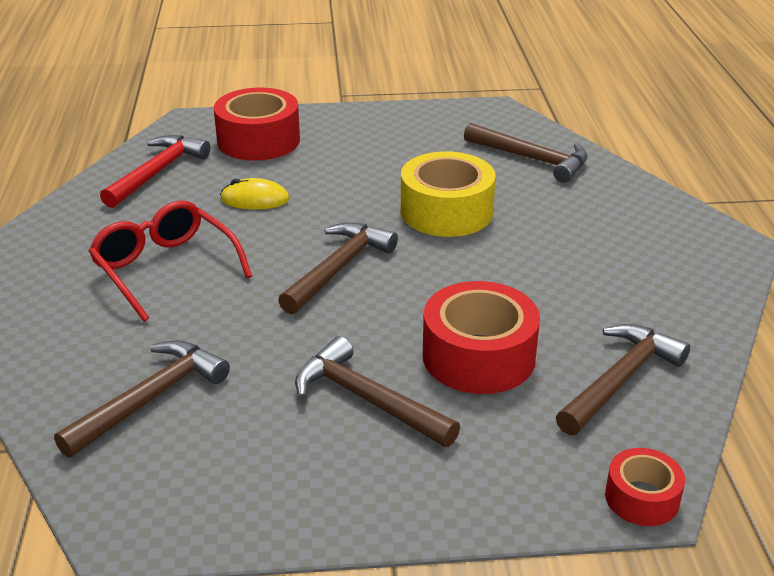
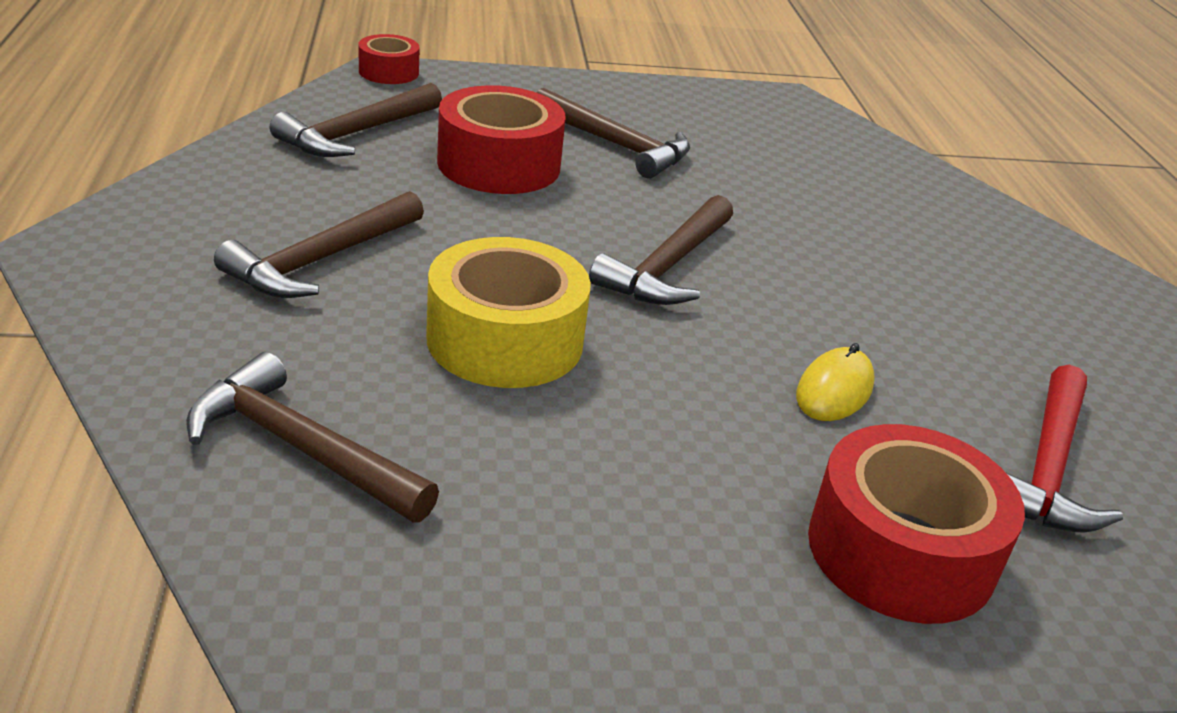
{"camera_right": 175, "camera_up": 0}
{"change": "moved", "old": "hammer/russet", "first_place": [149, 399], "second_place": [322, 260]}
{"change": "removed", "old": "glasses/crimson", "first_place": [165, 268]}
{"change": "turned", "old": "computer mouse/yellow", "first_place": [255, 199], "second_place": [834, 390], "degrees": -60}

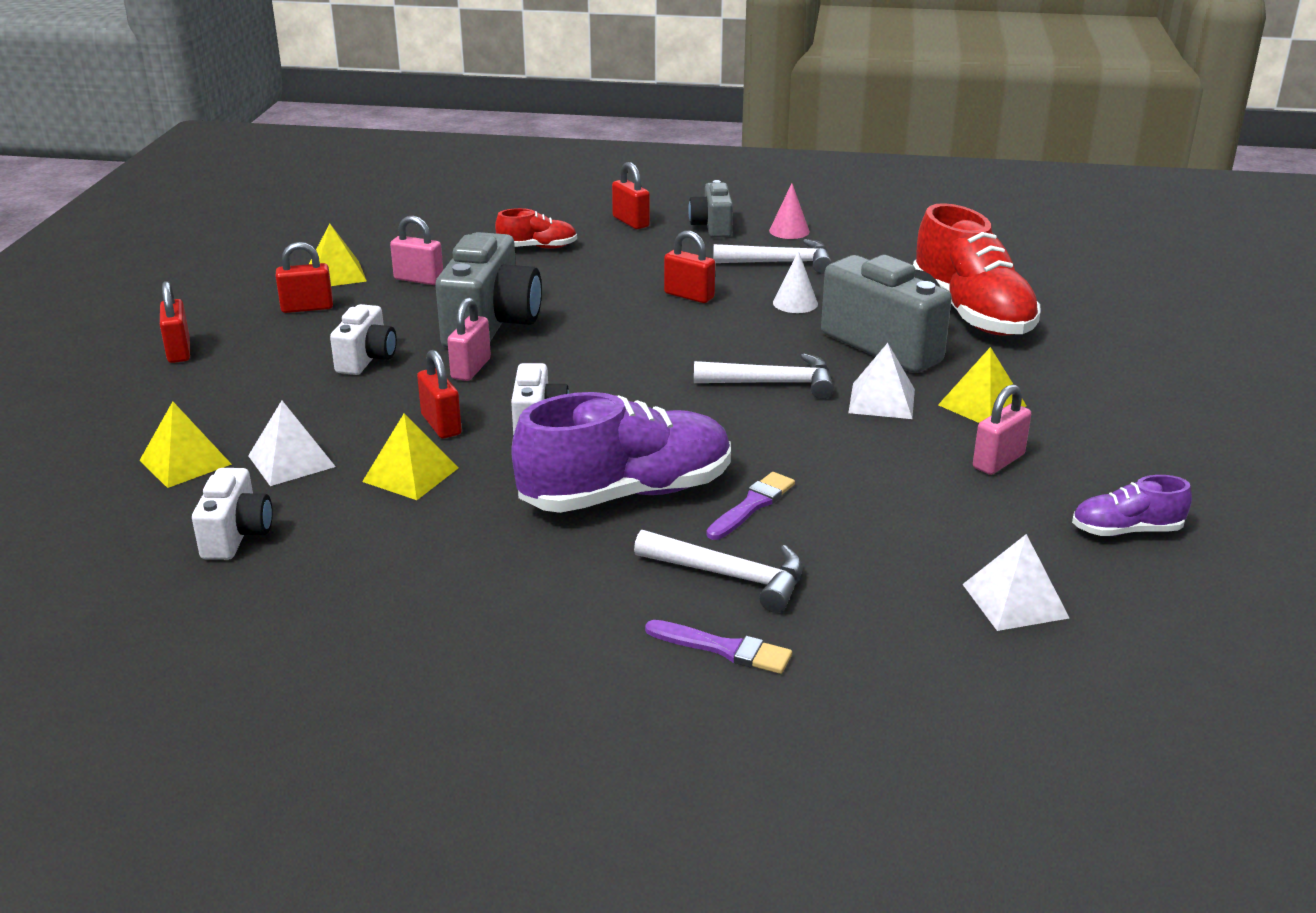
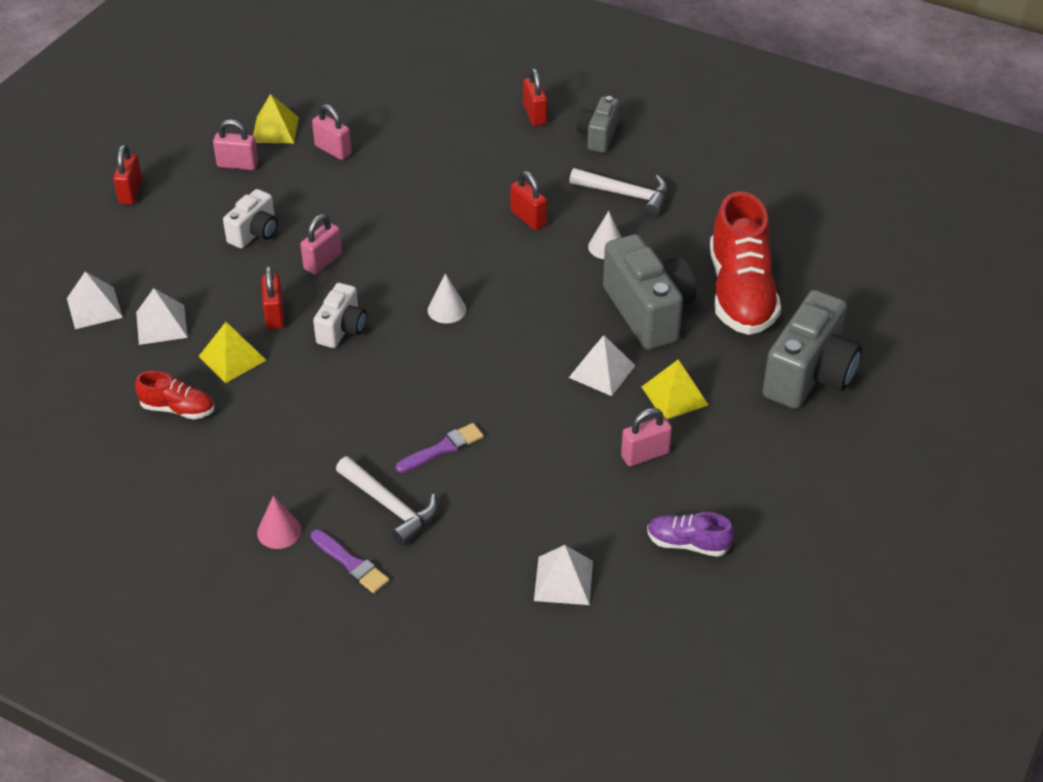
{"camera_right": 20, "camera_up": 15}
{"change": "recoloured", "old": "solid pyramid/yellow", "new": "solid pyramid/white", "first_place": [185, 462], "second_place": [94, 308]}
{"change": "removed", "old": "camera/white", "first_place": [237, 535]}
{"change": "recoloured", "old": "lock/crimson", "new": "lock/pink", "first_place": [307, 308], "second_place": [237, 164]}
{"change": "moved", "old": "camera/ash-grey", "first_place": [491, 325], "second_place": [809, 375]}
{"change": "moved", "old": "lace-up shoe/crimson", "first_place": [537, 247], "second_place": [178, 409]}
{"change": "removed", "old": "lace-up shoe/purple", "first_place": [626, 494]}
{"change": "removed", "old": "hammer/white", "first_place": [773, 383]}
{"change": "moved", "old": "solid cone/pink", "first_place": [789, 231], "second_place": [279, 531]}
{"change": "added", "new": "solid cone/white", "second_place": [447, 309]}

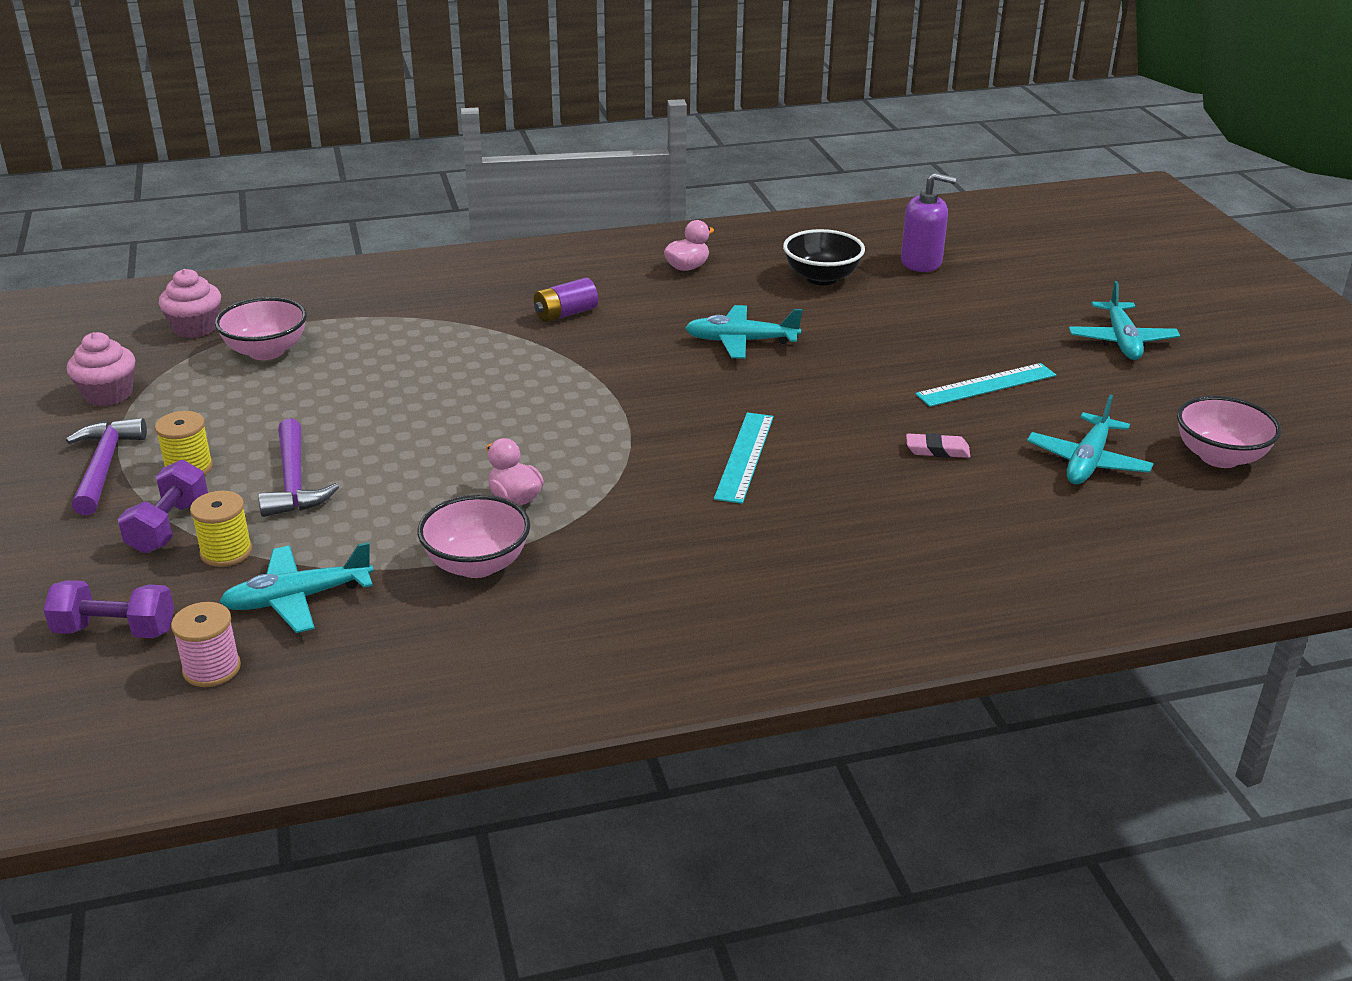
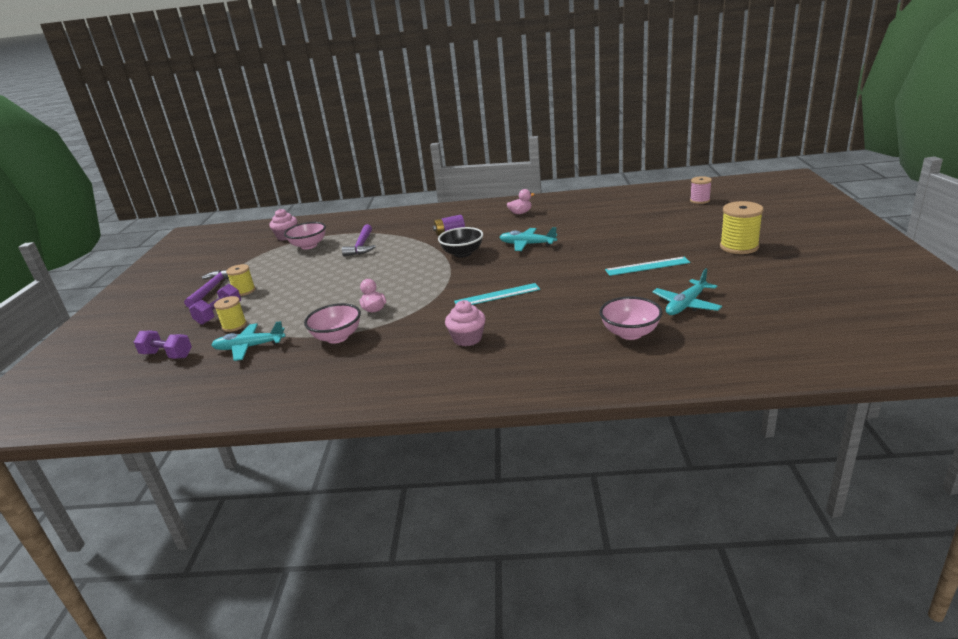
{"camera_right": 20, "camera_up": -5}
{"change": "moved", "old": "fairy cake/pink", "first_place": [108, 394], "second_place": [467, 338]}
{"change": "moved", "old": "reel of thread/pink", "first_place": [212, 669], "second_place": [700, 200]}
{"change": "moved", "old": "hammer/purple", "first_place": [294, 481], "second_place": [361, 246]}
{"change": "turned", "old": "ruler/aqua", "first_place": [745, 457], "second_place": [497, 295], "degrees": 45}
{"change": "moved", "old": "bowl/jet-black", "first_place": [821, 278], "second_place": [462, 253]}
{"change": "removed", "old": "soap dispenser/purple", "first_place": [921, 262]}
{"change": "removed", "old": "eraser/pink", "first_place": [937, 450]}
{"change": "replaced", "old": "aeroplane/aqua", "new": "reel of thread/yellow", "first_place": [1122, 341], "second_place": [739, 247]}
{"change": "moved", "old": "bowl/pink", "first_place": [1219, 457], "second_place": [630, 333]}

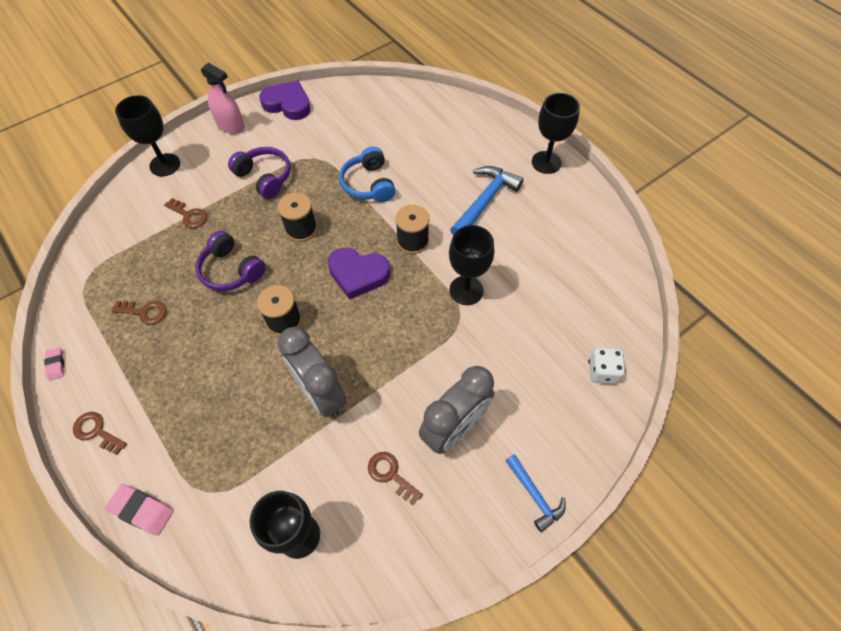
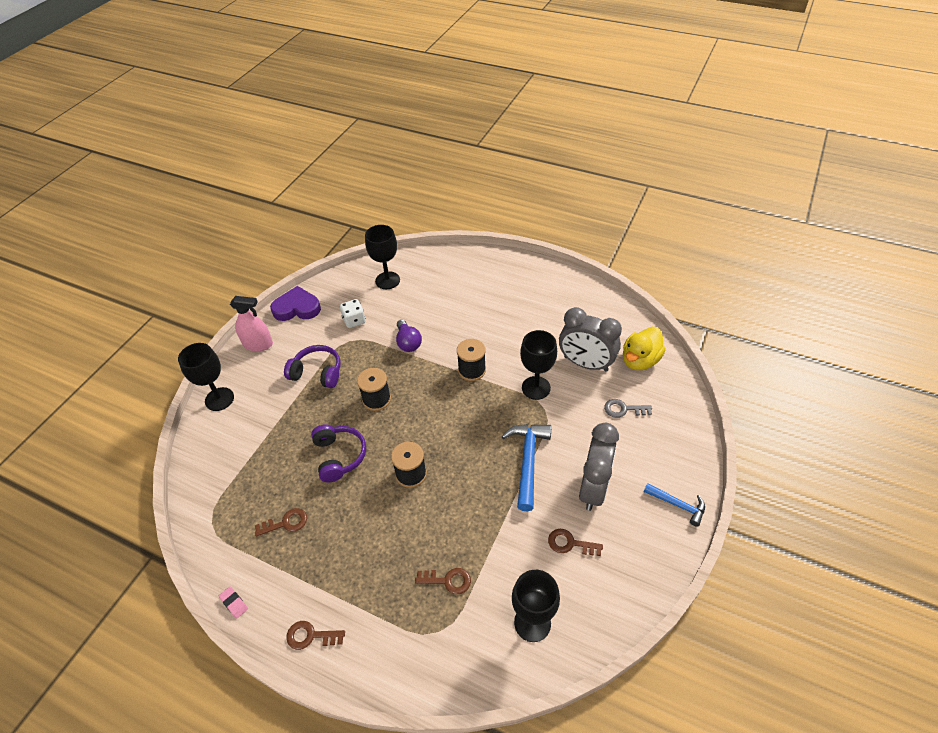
{"camera_right": -25, "camera_up": -10}
{"change": "removed", "old": "eraser/pink", "first_place": [142, 510]}
{"change": "moved", "old": "latchkey/russet", "first_place": [189, 215], "second_place": [448, 580]}
{"change": "turned", "old": "headphones/purple", "first_place": [231, 270], "second_place": [339, 456], "degrees": -120}
{"change": "moved", "old": "clock/ash-grey", "first_place": [320, 393], "second_place": [585, 364]}
{"change": "removed", "old": "love heart/purple", "first_place": [358, 274]}
{"change": "replaced", "old": "headphones/royal blue", "new": "bulb/purple", "first_place": [368, 184], "second_place": [408, 342]}
{"change": "moved", "old": "hammer/royal blue", "first_place": [484, 201], "second_place": [527, 461]}
{"change": "moved", "old": "wine glass/jet-black", "first_place": [546, 162], "second_place": [387, 280]}
{"change": "moved", "old": "die/white", "first_place": [602, 372], "second_place": [354, 320]}
{"change": "added", "new": "latchkey/ash-grey", "second_place": [623, 409]}
{"change": "added", "new": "duck/yellow", "second_place": [640, 360]}

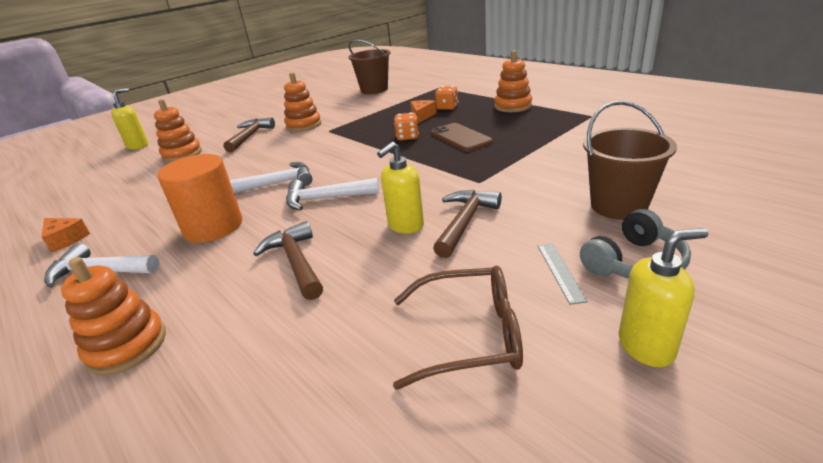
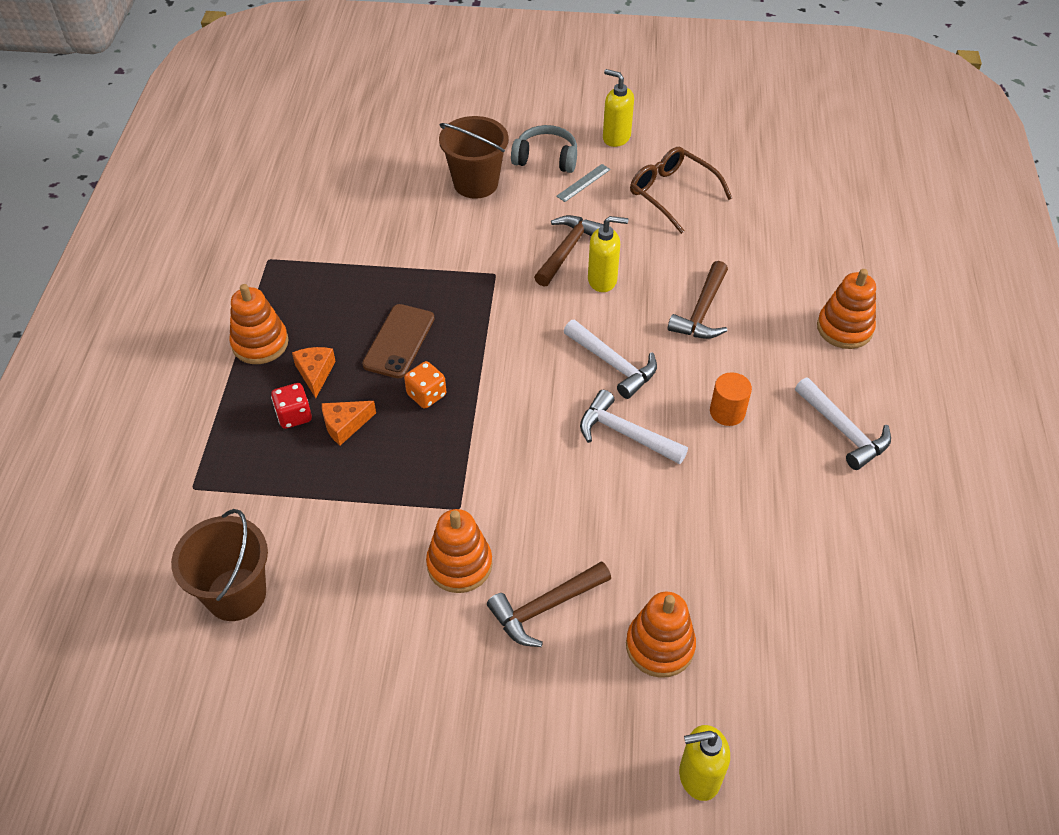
{"camera_right": -135, "camera_up": 20}
{"change": "moved", "old": "cheese wedge/bright orange", "first_place": [65, 239], "second_place": [315, 373]}
{"change": "resized", "old": "cylinder shape/bright orange", "first_place": [213, 227], "second_place": [727, 412], "factor": 0.56}
{"change": "turned", "old": "hammer/russet", "first_place": [465, 222], "second_place": [567, 250], "degrees": 135}
{"change": "recoloured", "old": "die/bright orange", "new": "die/crimson", "first_place": [447, 107], "second_place": [294, 416]}

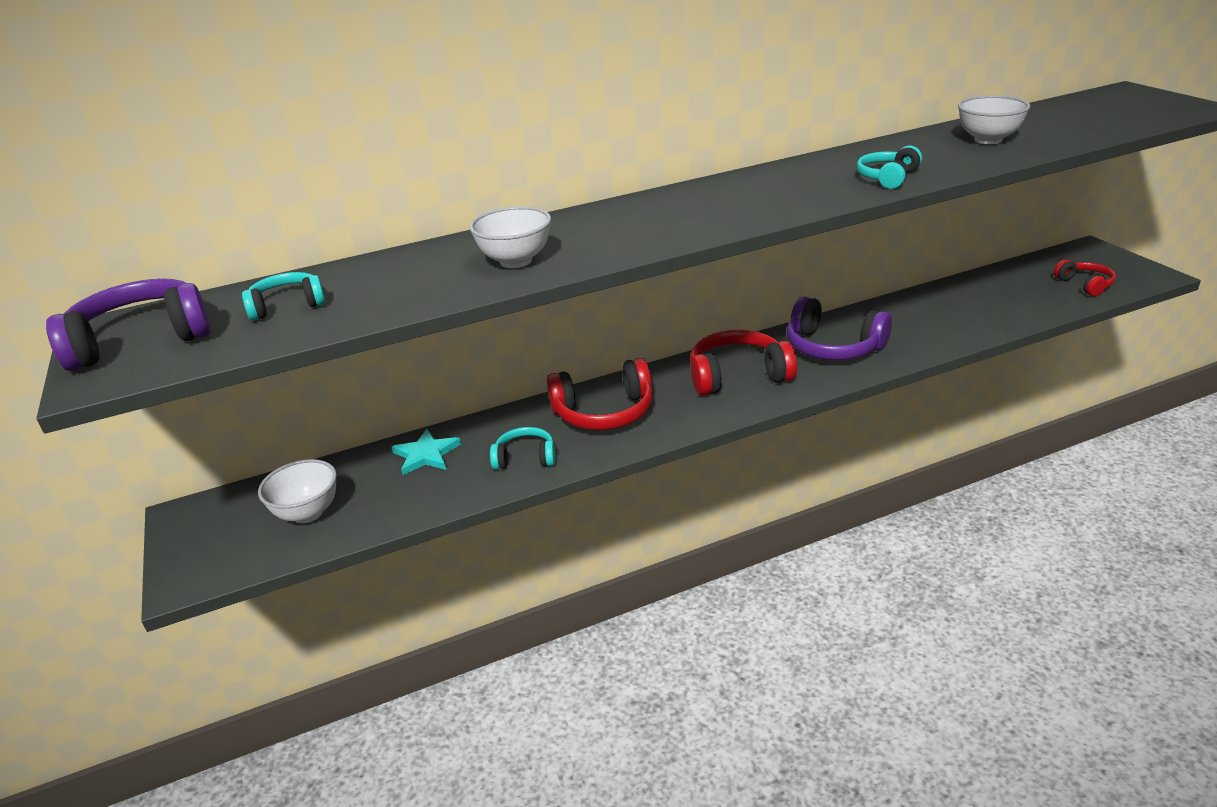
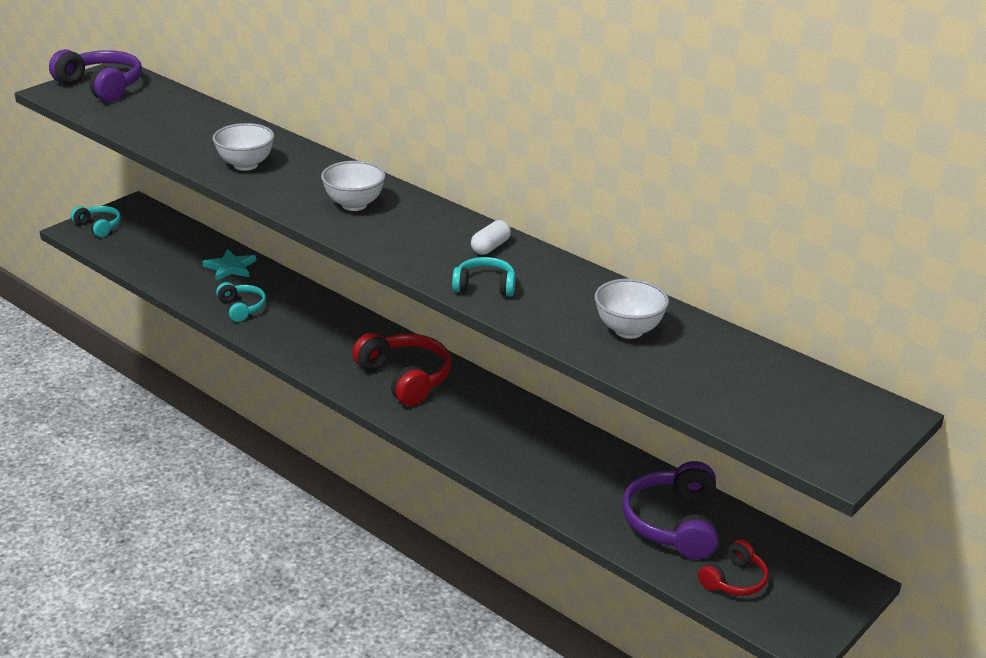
{"camera_right": 60, "camera_up": 0}
{"change": "moved", "old": "headphones/aqua", "first_place": [287, 306], "second_place": [98, 226]}
{"change": "moved", "old": "bowl/white", "first_place": [308, 513], "second_place": [354, 205]}
{"change": "removed", "old": "headphones/crimson", "first_place": [604, 412]}
{"change": "moved", "old": "headphones/purple", "first_place": [833, 347], "second_place": [673, 523]}
{"change": "added", "new": "pill shape/white", "second_place": [490, 247]}

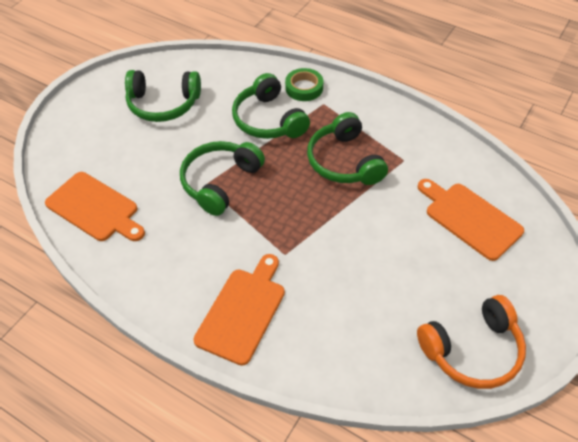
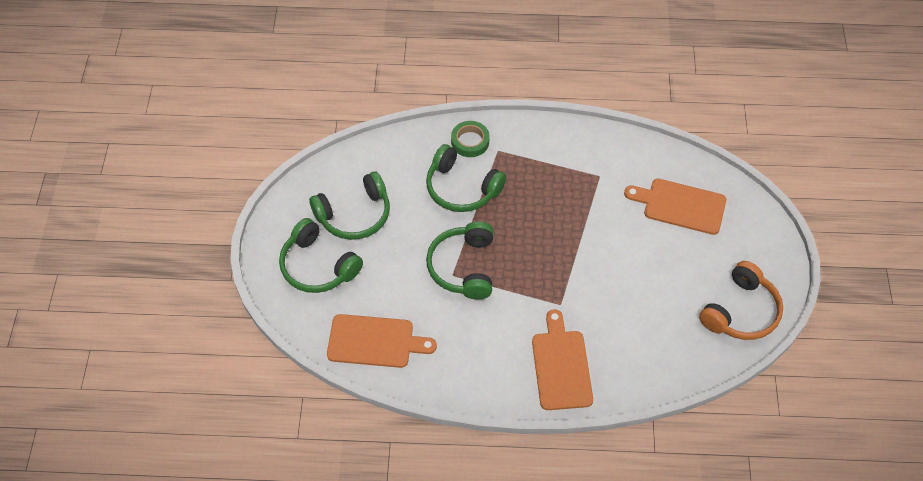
{"camera_right": -30, "camera_up": 5}
{"change": "moved", "old": "headphones/leaf-green", "first_place": [344, 161], "second_place": [318, 266]}

